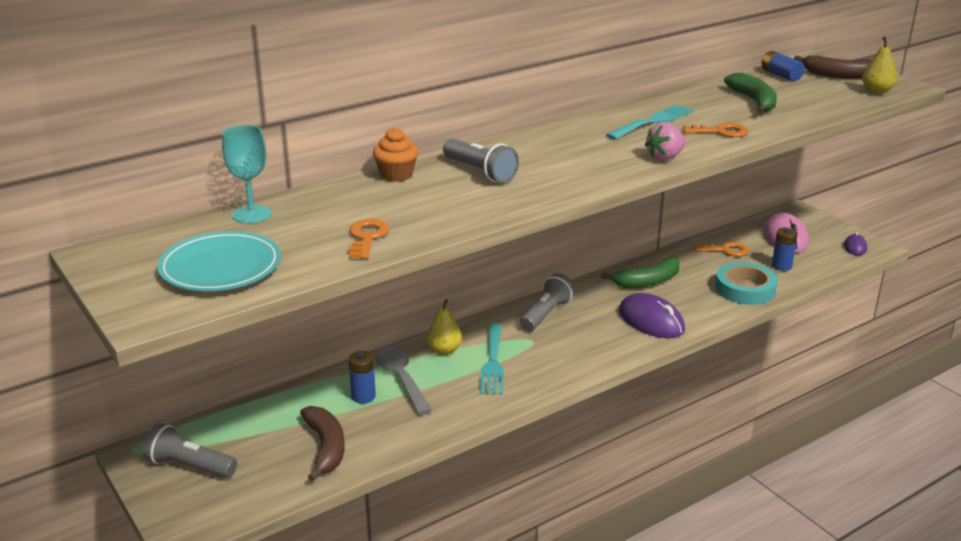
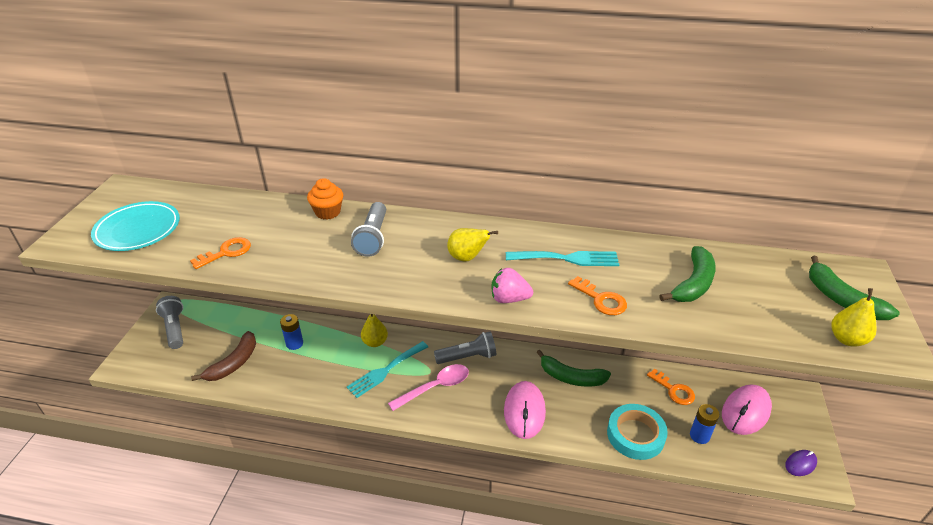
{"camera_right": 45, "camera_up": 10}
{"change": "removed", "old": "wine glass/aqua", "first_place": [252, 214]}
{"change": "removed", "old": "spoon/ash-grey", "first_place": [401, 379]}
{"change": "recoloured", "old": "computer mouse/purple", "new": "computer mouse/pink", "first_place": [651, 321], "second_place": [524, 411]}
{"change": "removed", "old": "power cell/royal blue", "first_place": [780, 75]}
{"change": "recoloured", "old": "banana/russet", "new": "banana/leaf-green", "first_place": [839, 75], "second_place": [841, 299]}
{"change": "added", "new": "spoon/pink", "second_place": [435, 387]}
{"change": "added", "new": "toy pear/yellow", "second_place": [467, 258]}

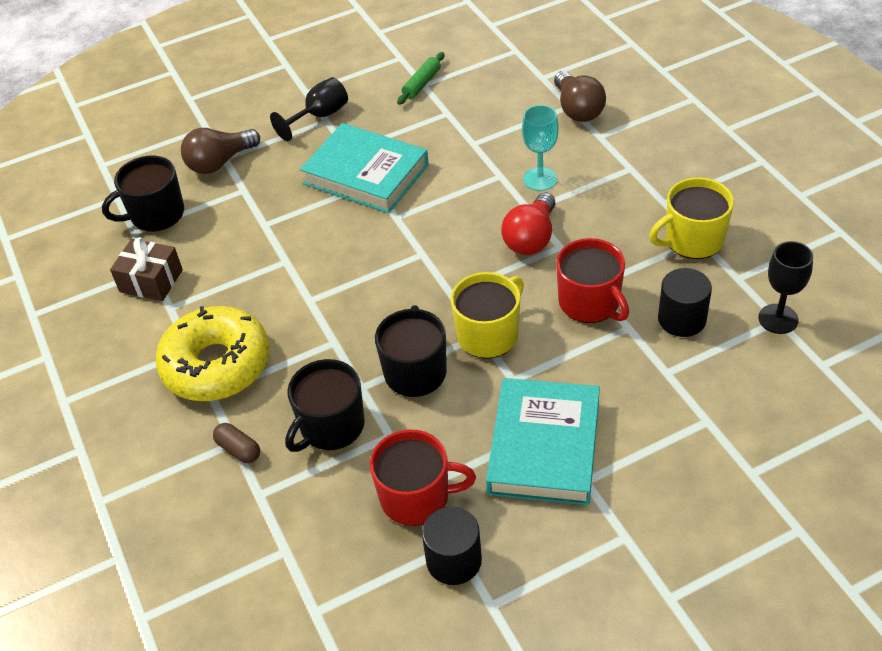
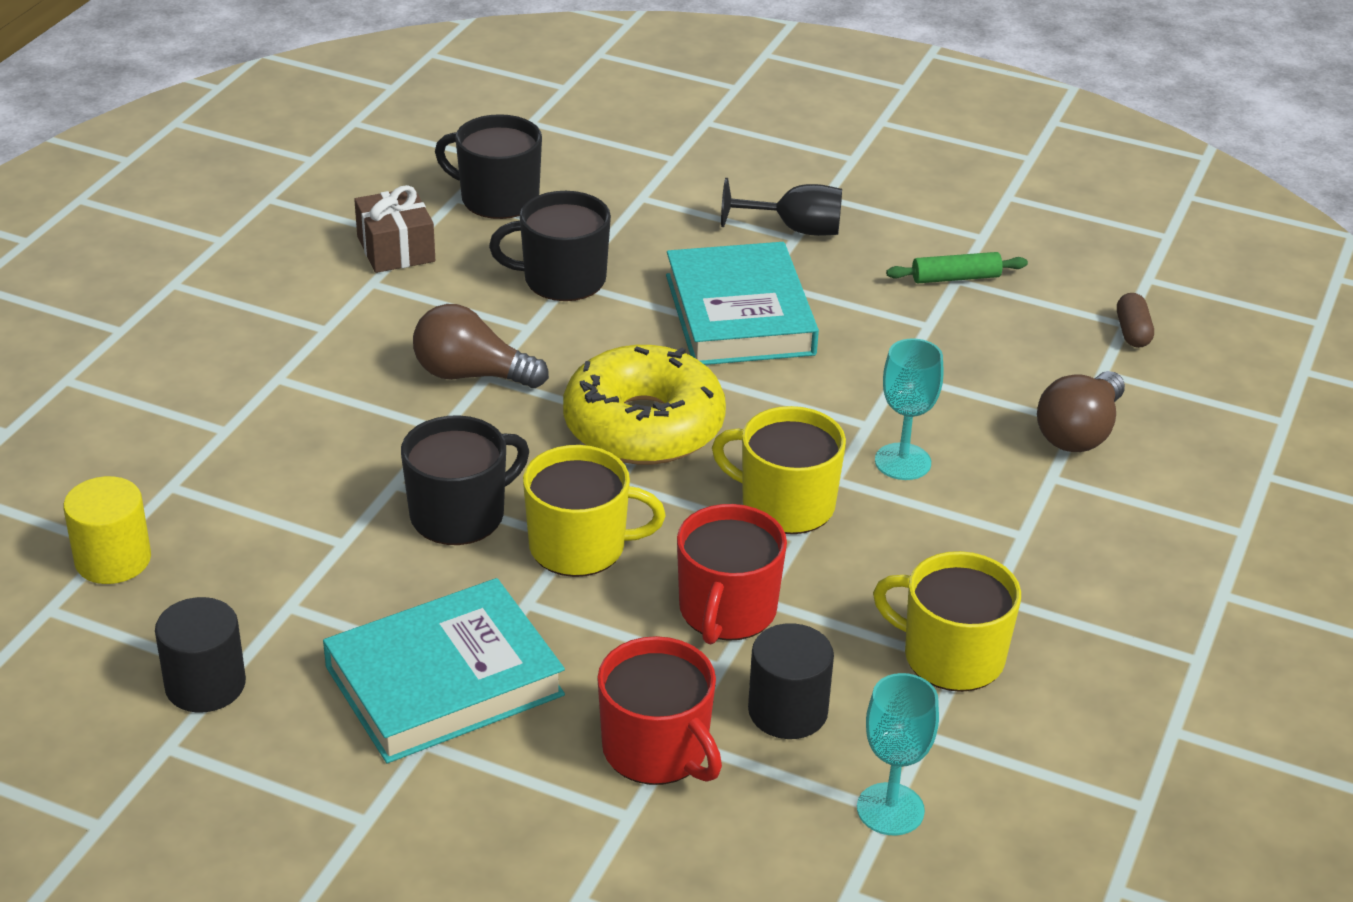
{"camera_right": 45, "camera_up": -10}
{"change": "moved", "old": "donut/yellow", "first_place": [216, 365], "second_place": [643, 426]}
{"change": "moved", "old": "bulb/russet", "first_place": [220, 162], "second_place": [471, 375]}
{"change": "moved", "old": "pill shape/russet", "first_place": [238, 449], "second_place": [1132, 332]}
{"change": "moved", "old": "tea mug/jet-black", "first_place": [331, 426], "second_place": [562, 279]}
{"change": "moved", "old": "tea mug/crimson", "first_place": [416, 497], "second_place": [657, 750]}
{"change": "replaced", "old": "bulb/crimson", "new": "tea mug/yellow", "first_place": [531, 238], "second_place": [785, 504]}
{"change": "recoloured", "old": "wine glass/jet-black", "new": "wine glass/aqua", "first_place": [778, 319], "second_place": [890, 809]}
{"change": "added", "new": "cylinder shape/yellow", "second_place": [113, 560]}

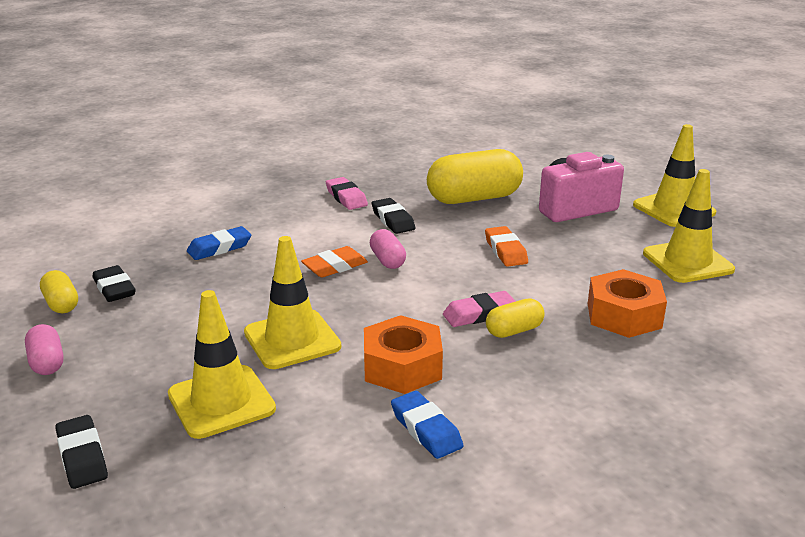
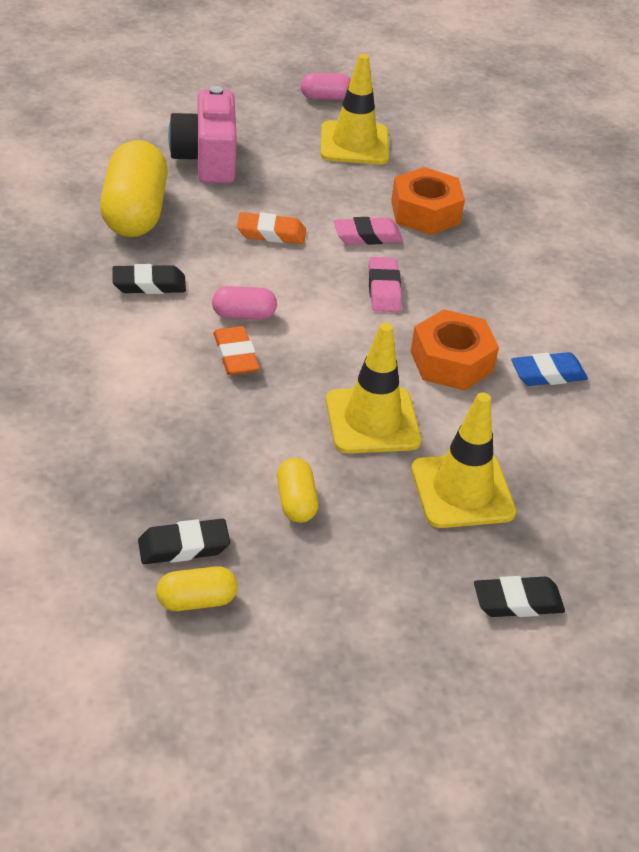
{"camera_right": -75, "camera_up": 15}
{"change": "moved", "old": "pill shape/pink", "first_place": [47, 362], "second_place": [325, 97]}
{"change": "removed", "old": "eraser/royal blue", "first_place": [219, 248]}
{"change": "moved", "old": "eraser/pink", "first_place": [346, 198], "second_place": [367, 236]}
{"change": "moved", "old": "pill shape/yellow", "first_place": [514, 331], "second_place": [296, 502]}
{"change": "removed", "old": "road cone/yellow", "first_place": [674, 209]}

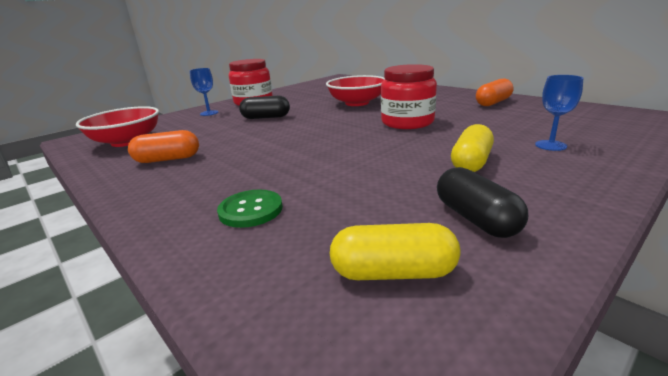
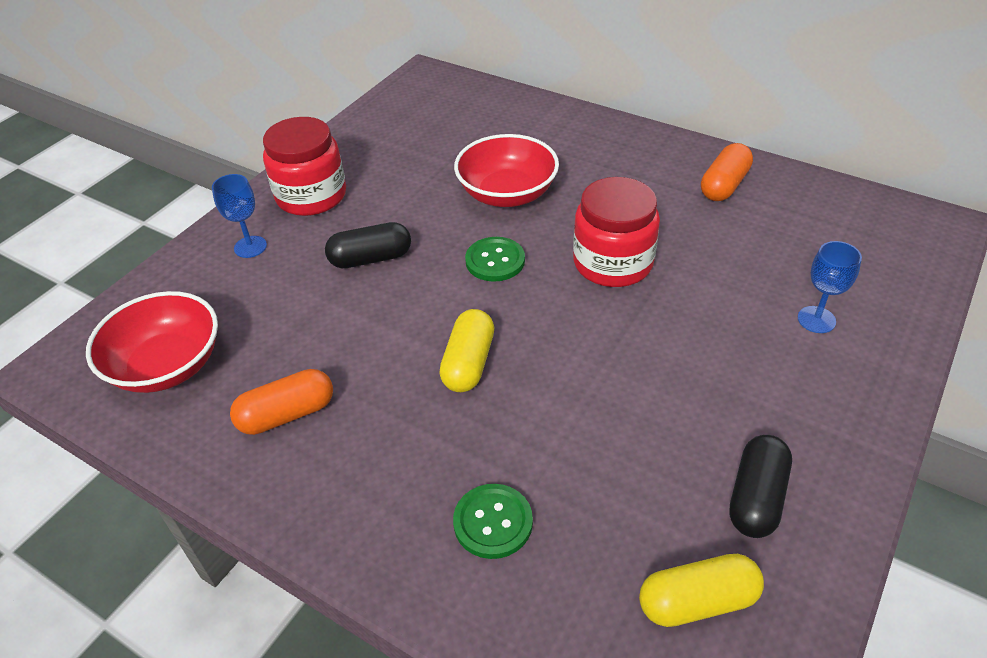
{"camera_right": -15, "camera_up": 20}
{"change": "turned", "old": "pill shape/jet-black", "first_place": [476, 219], "second_place": [756, 497], "degrees": 60}
{"change": "moved", "old": "pill shape/yellow", "first_place": [471, 162], "second_place": [468, 363]}
{"change": "added", "new": "sewing button/leaf-green", "second_place": [495, 261]}

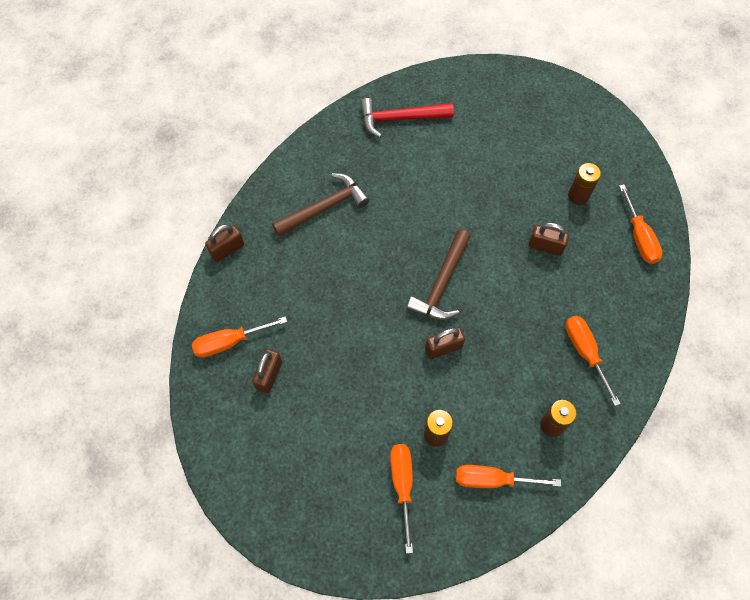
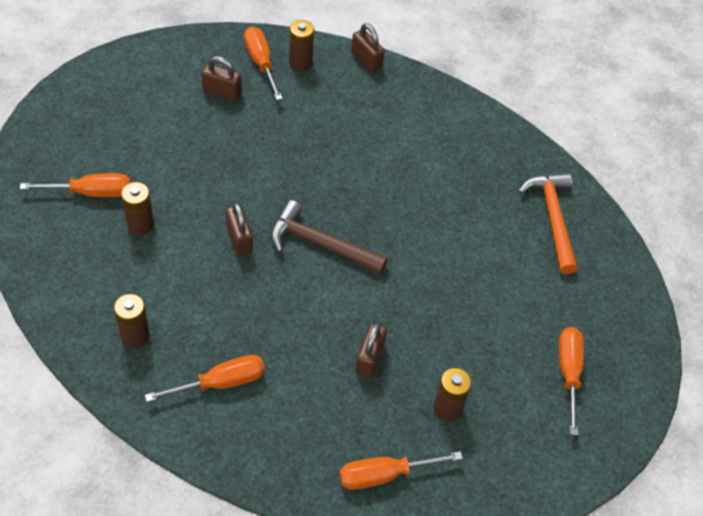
{"camera_right": 85, "camera_up": -10}
{"change": "removed", "old": "hammer/russet", "first_place": [324, 207]}
{"change": "recoloured", "old": "hammer/crimson", "new": "hammer/bright orange", "first_place": [400, 119], "second_place": [552, 219]}
{"change": "moved", "old": "screwdriver/bright orange", "first_place": [493, 480], "second_place": [568, 373]}
{"change": "added", "new": "power cell/russet", "second_place": [300, 62]}

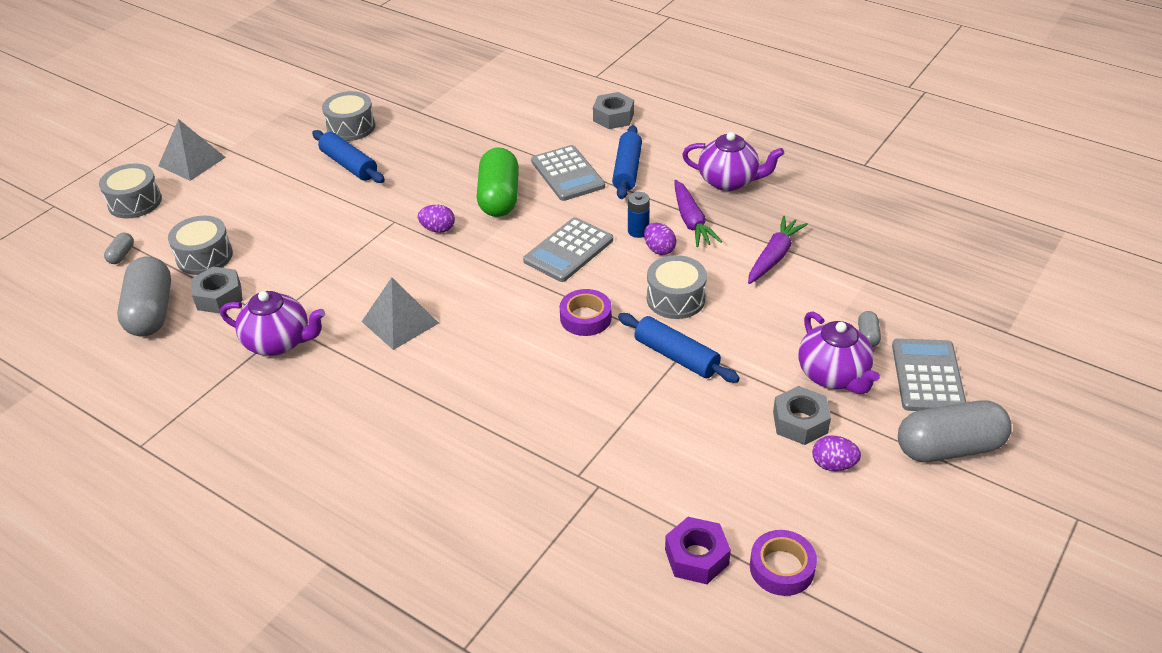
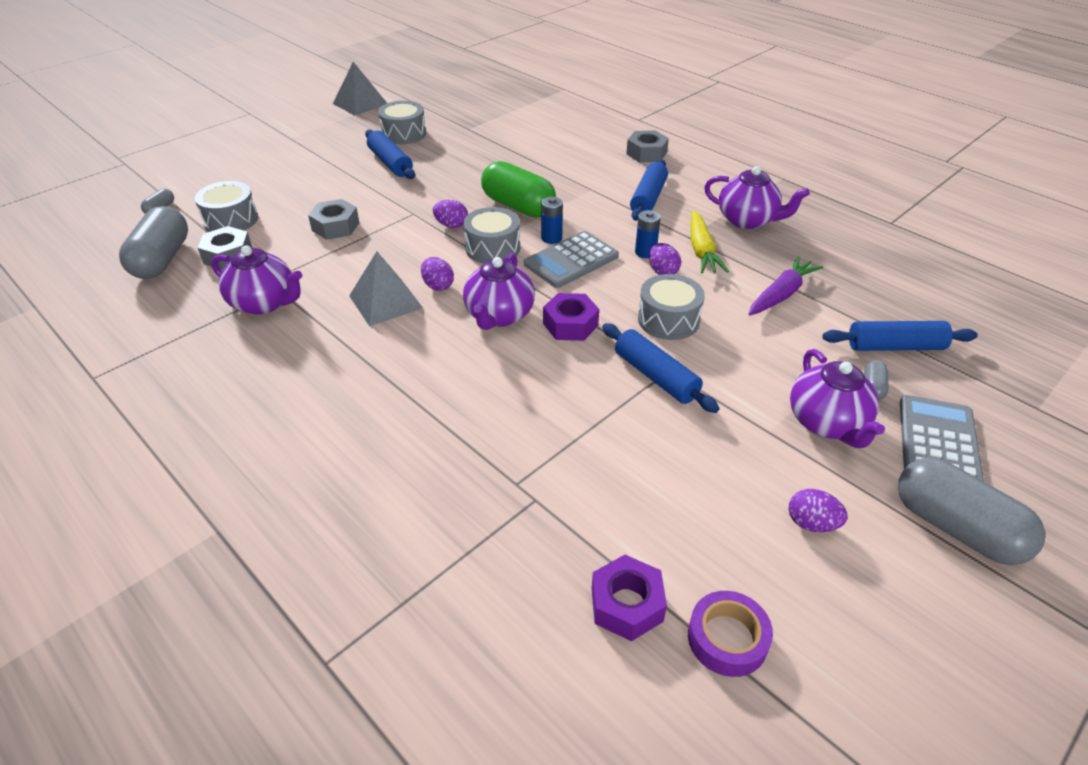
{"camera_right": 10, "camera_up": 0}
{"change": "moved", "old": "snare drum/ash-grey", "first_place": [135, 202], "second_place": [493, 248]}
{"change": "moved", "old": "solid pyramid/ash-grey", "first_place": [192, 161], "second_place": [360, 103]}
{"change": "turned", "old": "pill shape/leaf-green", "first_place": [499, 198], "second_place": [518, 206], "degrees": -60}
{"change": "removed", "old": "adding machine/ash-grey", "first_place": [567, 174]}
{"change": "replaced", "old": "sticky tape/purple", "new": "hexagon nut/purple", "first_place": [585, 318], "second_place": [570, 324]}
{"change": "recoloured", "old": "carrot/purple", "new": "carrot/yellow", "first_place": [691, 221], "second_place": [701, 250]}
{"change": "moved", "old": "hexagon nut/ash-grey", "first_place": [800, 422], "second_place": [335, 226]}
{"change": "turned", "old": "pill shape/ash-grey", "first_place": [949, 448], "second_place": [956, 528], "degrees": 45}
{"change": "added", "new": "egg shape/purple", "second_place": [438, 285]}
{"change": "added", "new": "teapot/purple", "second_place": [499, 316]}
{"change": "added", "new": "power cell/royal blue", "second_place": [551, 238]}
{"change": "added", "new": "pastry roller/royal blue", "second_place": [895, 346]}

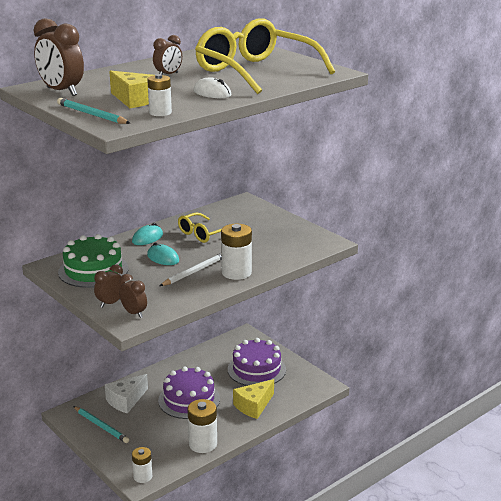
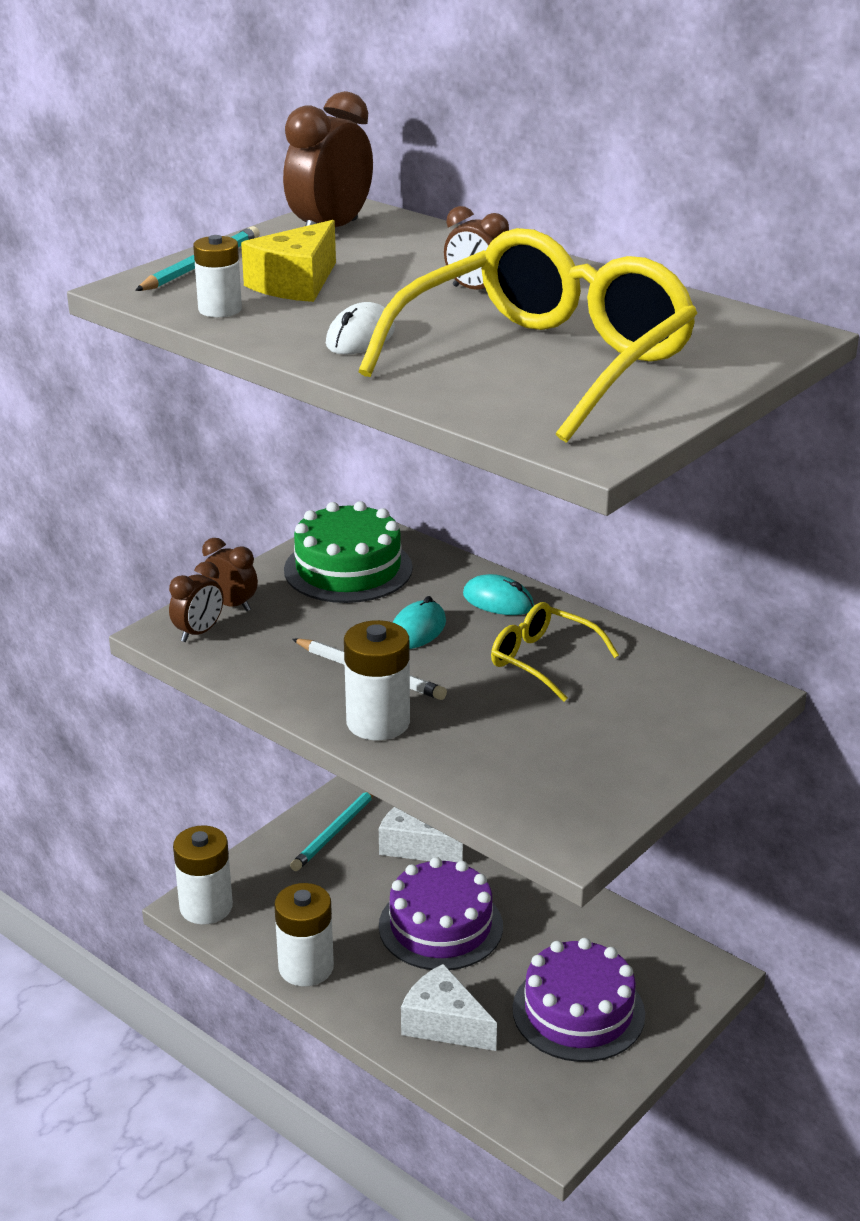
{"camera_right": 80, "camera_up": 5}
{"change": "resized", "old": "power cell/white", "first_place": [143, 476], "second_place": [206, 907], "factor": 1.58}
{"change": "recoloured", "old": "cheese wedge/yellow", "new": "cheese wedge/white", "first_place": [253, 406], "second_place": [444, 1024]}

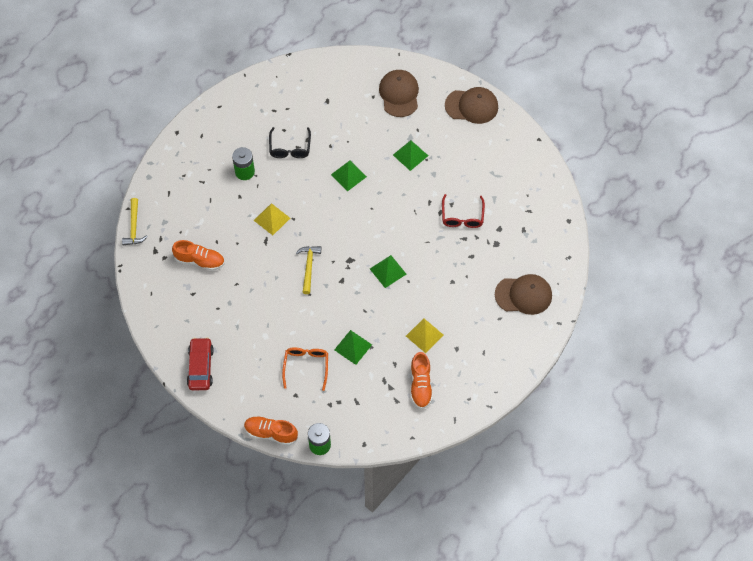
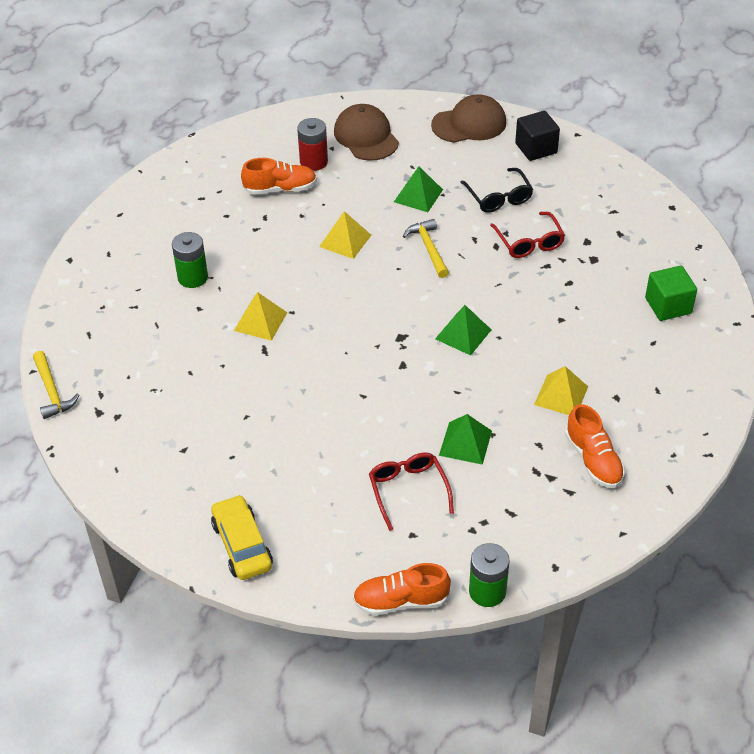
{"camera_right": -20, "camera_up": -15}
{"change": "moved", "old": "lace-up shoe/bright orange", "first_place": [200, 260], "second_place": [280, 189]}
{"change": "recoloured", "old": "car/crimson", "new": "car/yellow", "first_place": [200, 367], "second_place": [242, 545]}
{"change": "moved", "old": "glasses/jet-black", "first_place": [290, 148], "second_place": [498, 197]}
{"change": "recoloured", "old": "glasses/bright orange", "new": "glasses/crimson", "first_place": [306, 366], "second_place": [408, 491]}
{"change": "moved", "old": "hammer/yellow", "first_place": [308, 267], "second_place": [428, 248]}
{"change": "recoloured", "old": "solid pyramid/leaf-green", "new": "solid pyramid/yellow", "first_place": [348, 175], "second_place": [345, 241]}
{"change": "replaced", "old": "baseball cap/russet", "new": "solid cube/leaf-green", "first_place": [523, 295], "second_place": [668, 306]}
{"change": "added", "new": "power cell/crimson", "second_place": [313, 162]}
{"change": "added", "new": "solid cube/jet-black", "second_place": [536, 148]}

